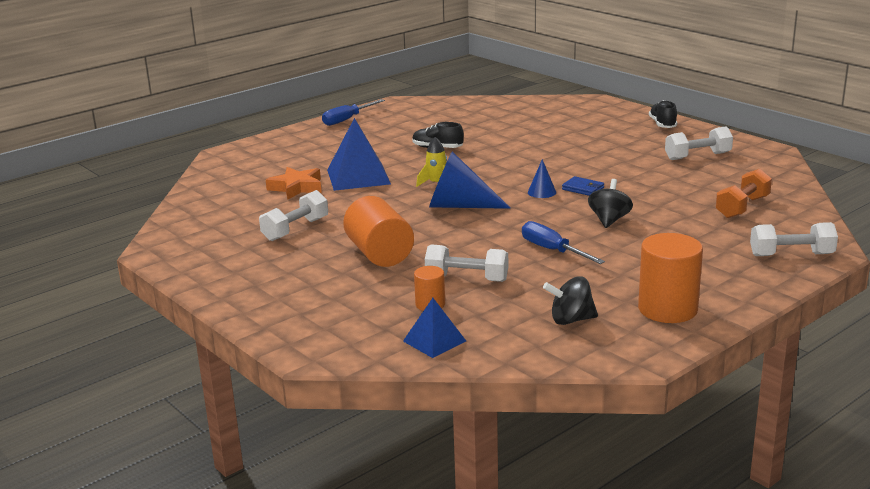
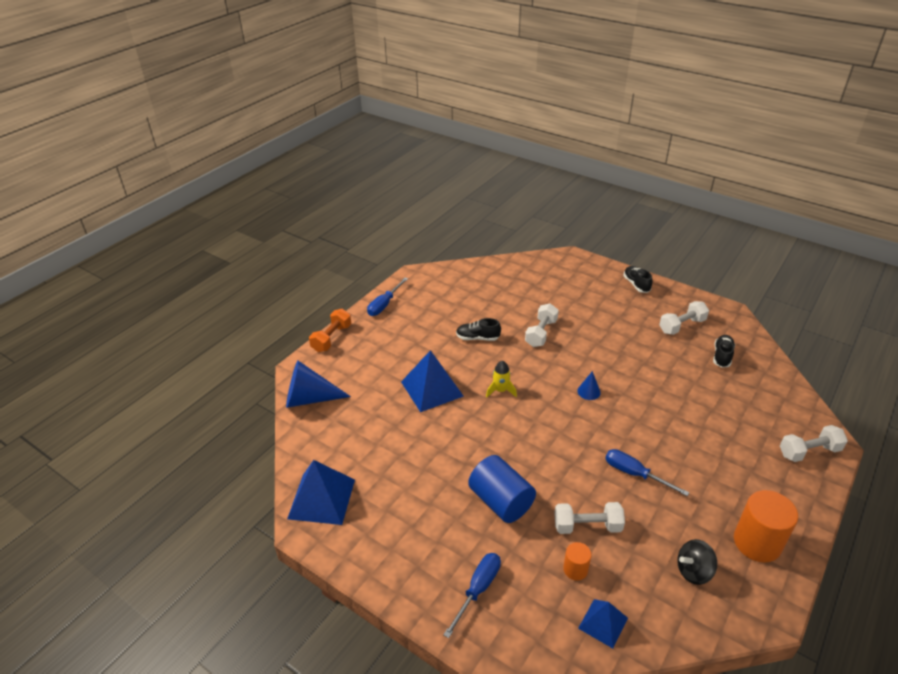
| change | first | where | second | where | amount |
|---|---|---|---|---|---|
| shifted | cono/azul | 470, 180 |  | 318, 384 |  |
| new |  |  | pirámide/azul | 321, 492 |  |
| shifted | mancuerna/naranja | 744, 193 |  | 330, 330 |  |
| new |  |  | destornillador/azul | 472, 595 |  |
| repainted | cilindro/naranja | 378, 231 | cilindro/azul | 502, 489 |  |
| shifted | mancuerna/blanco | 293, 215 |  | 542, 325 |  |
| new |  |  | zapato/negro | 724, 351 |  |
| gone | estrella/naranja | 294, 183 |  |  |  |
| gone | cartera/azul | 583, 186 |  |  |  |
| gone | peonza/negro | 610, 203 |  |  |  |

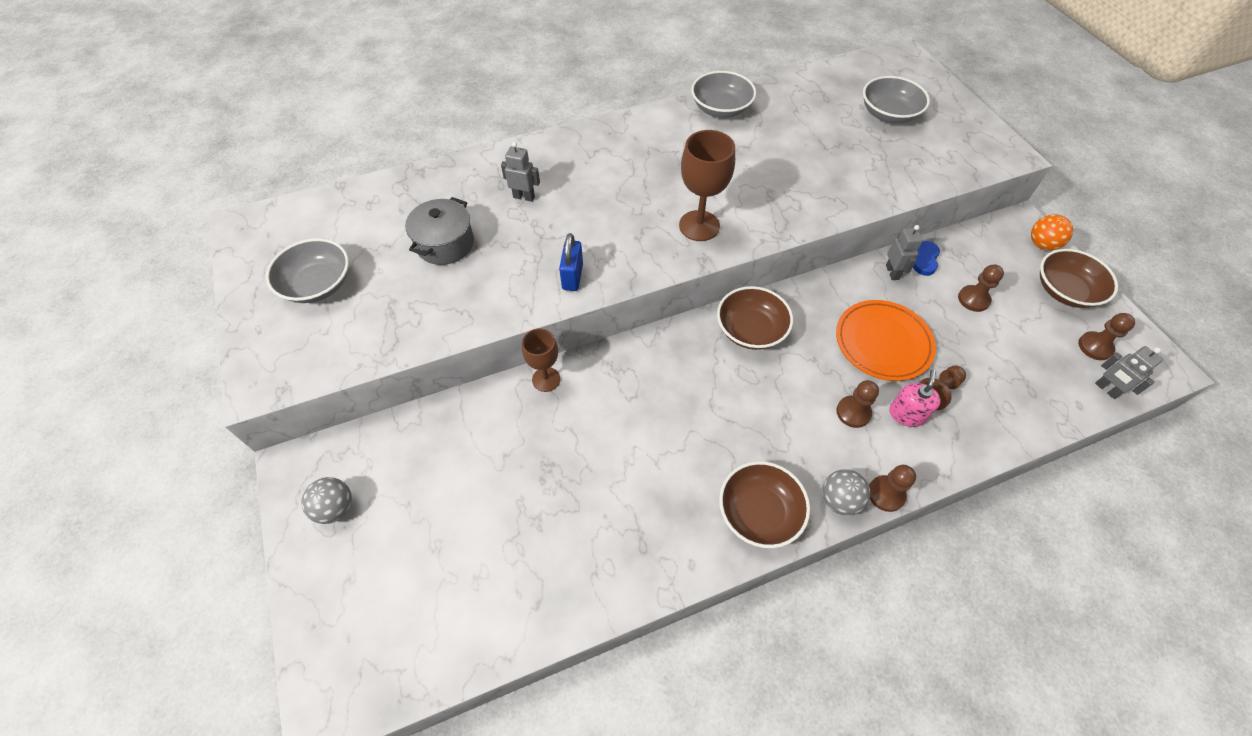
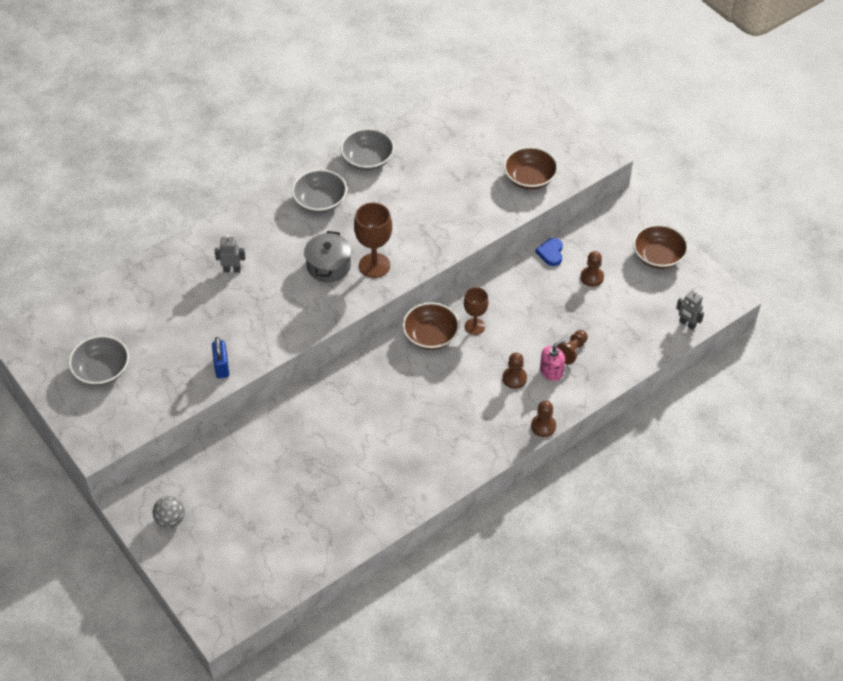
| change | first | where | second | where | amount |
|---|---|---|---|---|---|
| shifted | candado/azul | 571, 262 |  | 220, 357 |  |
| shifted | cuenco/gris | 896, 99 |  | 319, 191 |  |
| shifted | olla/gris | 439, 231 |  | 327, 257 |  |
| shifted | copa/marrón | 541, 360 |  | 476, 311 |  |
| shifted | cuenco/marrón | 764, 504 |  | 531, 168 |  |
| rotated | dispensador de jabón/rosa | 915, 398 |  | 552, 360 | 45 degrees clockwise |
| gone | pelota/gris | 846, 492 |  |  |  |
| gone | plato/naranja | 886, 340 |  |  |  |
| gone | robot/gris | 904, 252 |  |  |  |
| gone | pelota/naranja | 1052, 232 |  |  |  |
| gone | peón/marrón | 1106, 336 |  |  |  |

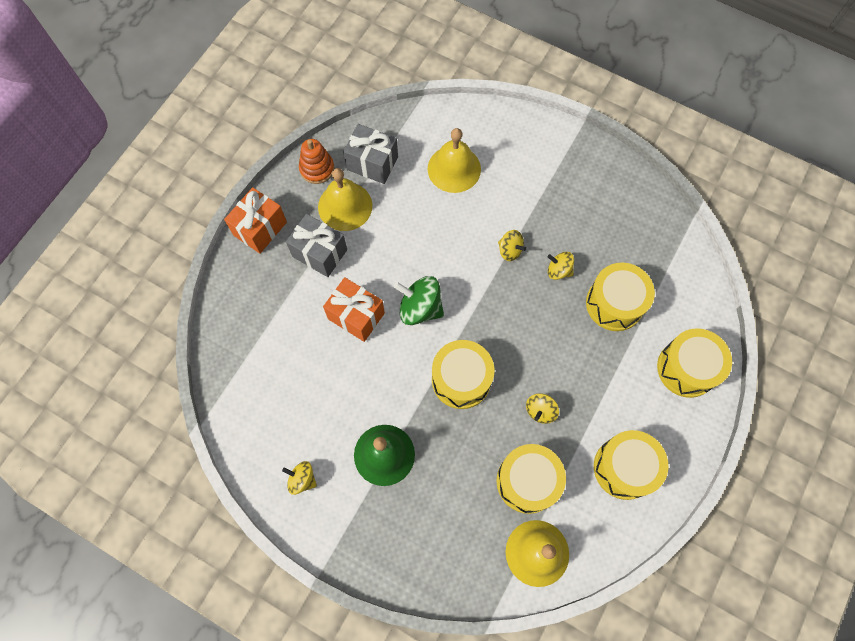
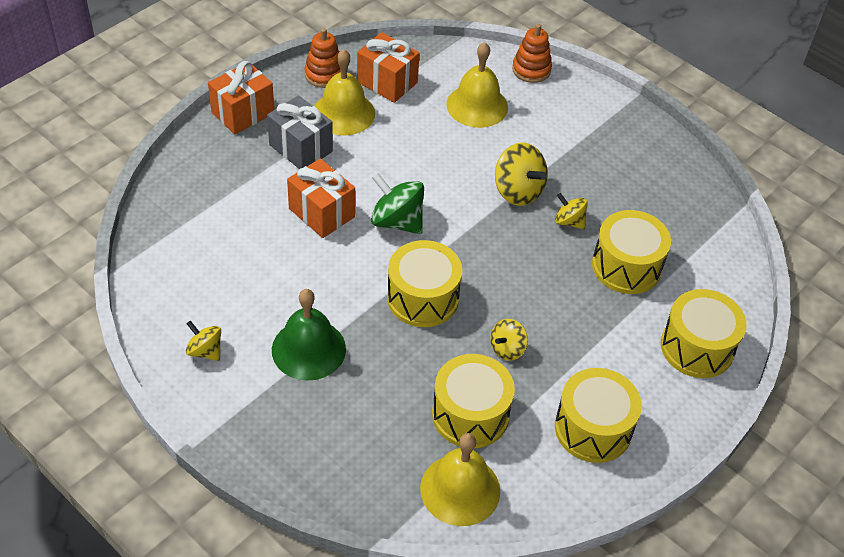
| change | first | where | second | where | amount |
|---|---|---|---|---|---|
| repainted | regalo/gris | 370, 154 | regalo/naranja | 388, 67 |  |
| scaled | peonza/amarillo | 512, 245 |  | 521, 174 | x1.67 |
| new |  |  | juguete apilable/naranja | 532, 53 |  |

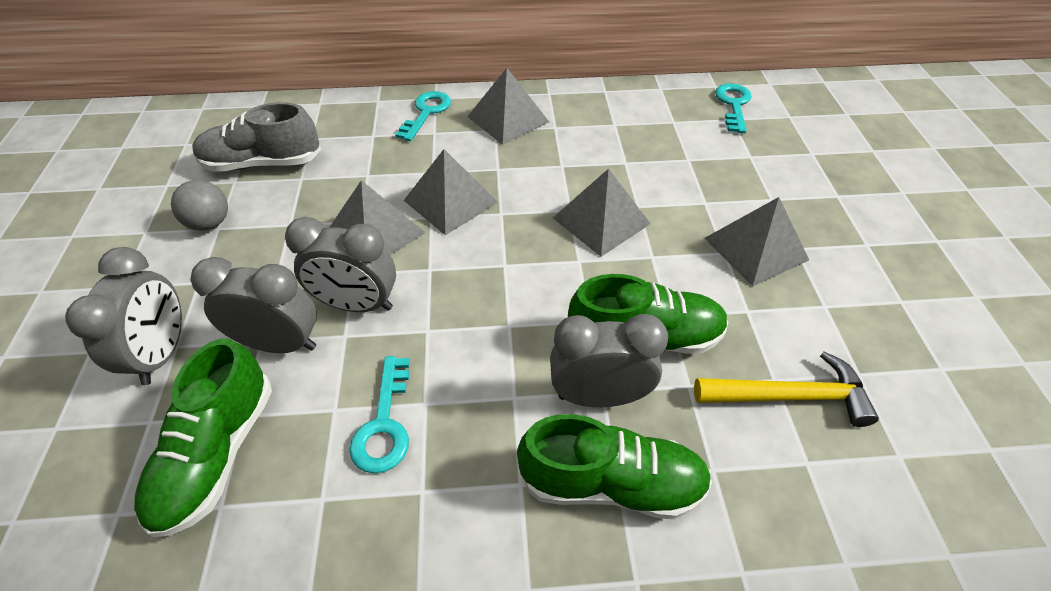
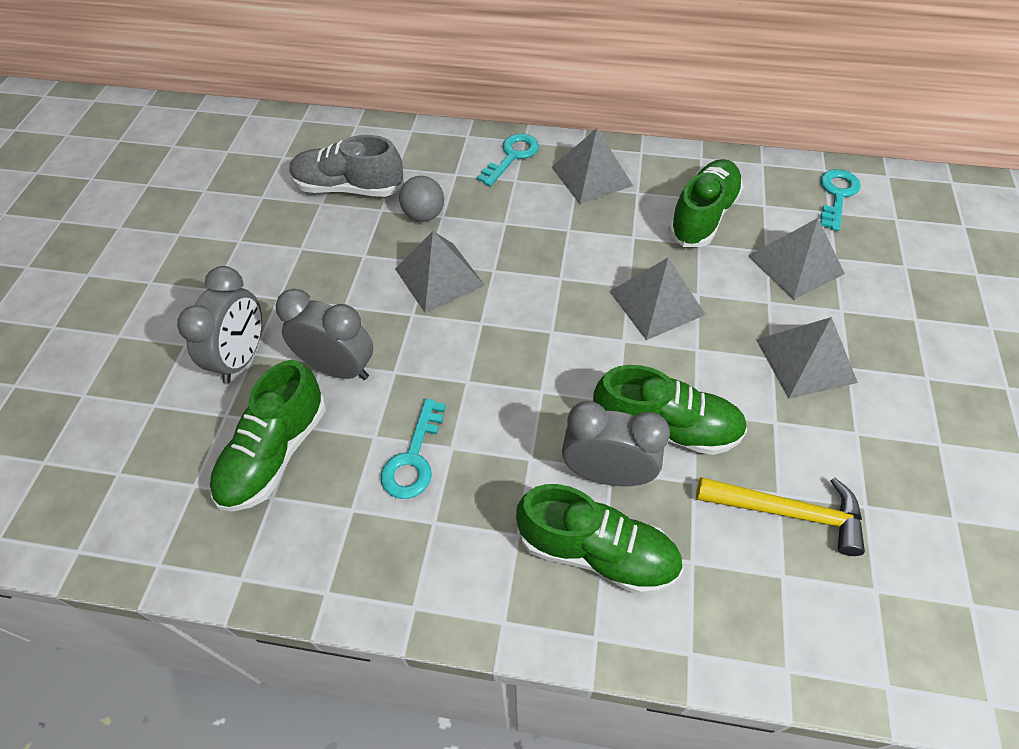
| change | first | where | second | where | amount |
|---|---|---|---|---|---|
| shifted | pelota/gris | 199, 205 |  | 421, 199 |  |
| new |  |  | zapato/verde | 705, 203 |  |
| shifted | pirámide/gris | 451, 192 |  | 796, 259 |  |
| gone | despertador/gris | 340, 264 |  |  |  |

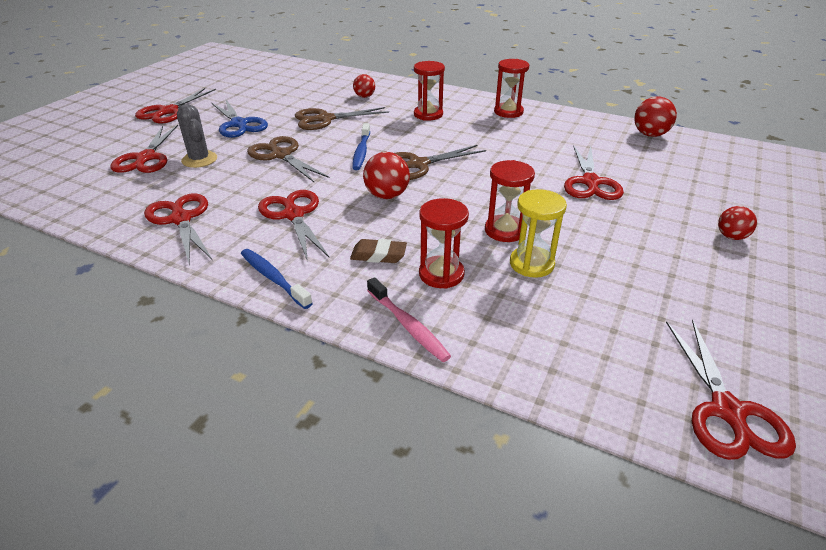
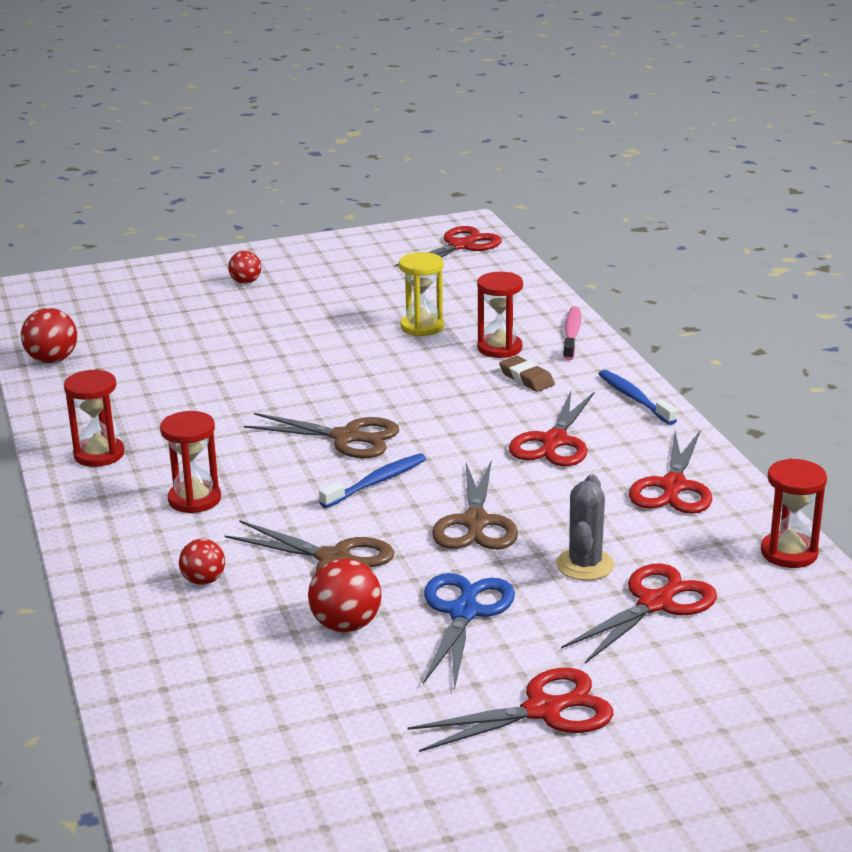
| change | first | where | second | where | amount |
|---|---|---|---|---|---|
| shifted | pelota/rojo | 386, 175 |  | 344, 595 |  |
| rotated | cepillo de dientes/azul | 277, 279 |  | 638, 397 | 150 degrees clockwise |
| shifted | reloj de arena/rojo | 510, 201 |  | 794, 513 |  |
| gone | tijeras/rojo | 594, 173 |  |  |  |

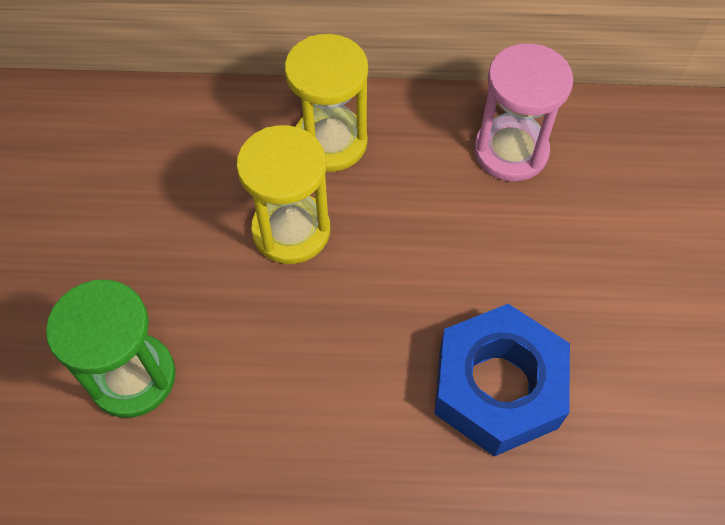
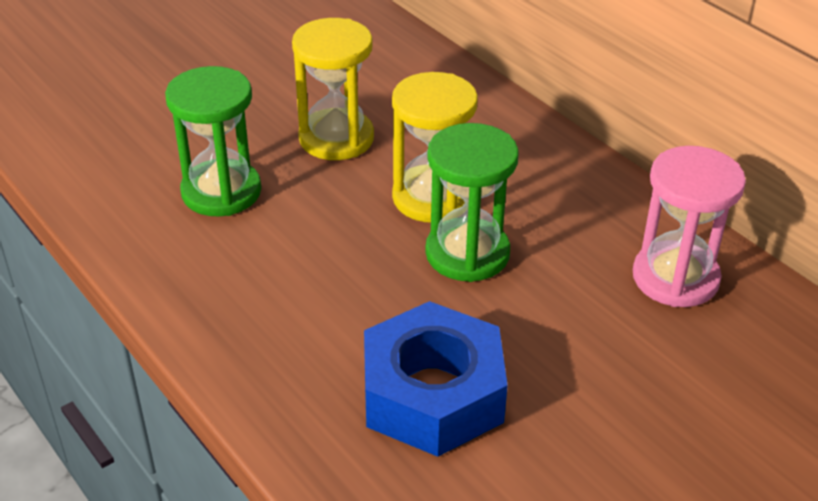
| change | first | where | second | where | amount |
|---|---|---|---|---|---|
| shifted | reloj de arena/amarillo | 326, 103 |  | 333, 89 |  |
| new |  |  | reloj de arena/verde | 472, 202 |  |

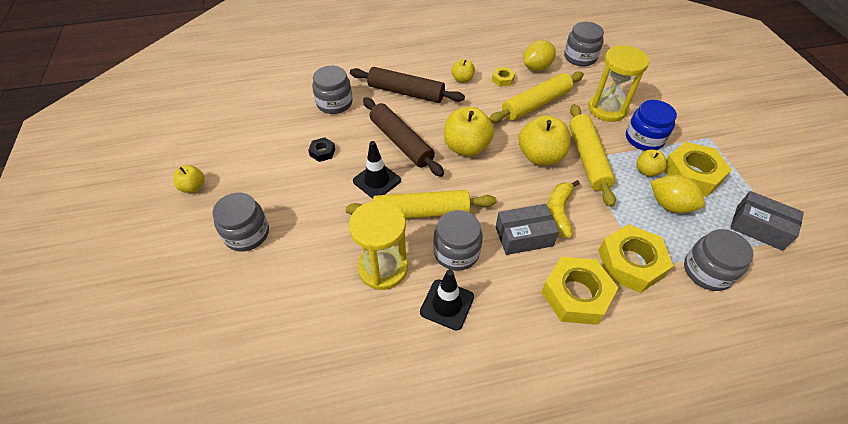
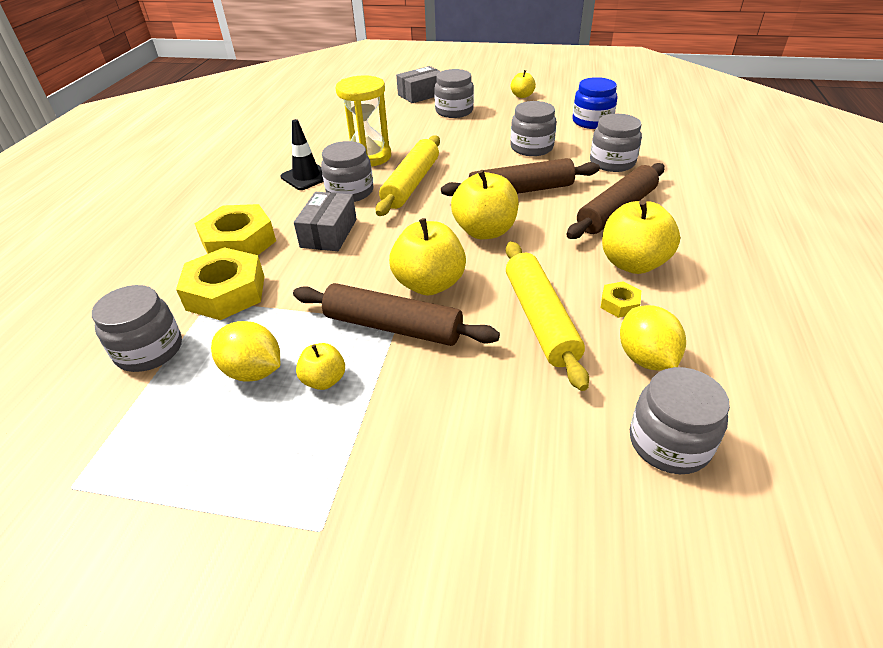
| change | first | where | second | where | amount |
|---|---|---|---|---|---|
| rotated | limón/amarillo | 677, 194 |  | 245, 351 | 60 degrees clockwise |
| repainted | rodillo/amarillo | 592, 155 | rodillo/marrón | 396, 314 |  |
| shifted | caja/gris | 767, 221 |  | 418, 84 |  |
| swapped | tuerca/negro | 321, 149 | tarro/gris | 534, 128 |  |
| shifted | tarro/azul | 651, 125 |  | 594, 103 |  |
| scaled | manzana/amarillo | 463, 71 |  | 641, 237 | x1.85 |
| gone | cono de tráfico/negro | 377, 170 |  |  |  |
| gone | plátano/amarillo | 563, 209 |  |  |  |
| gone | reloj de arena/amarillo | 618, 83 |  |  |  |
| gone | tuerca/amarillo | 698, 169 |  |  |  |

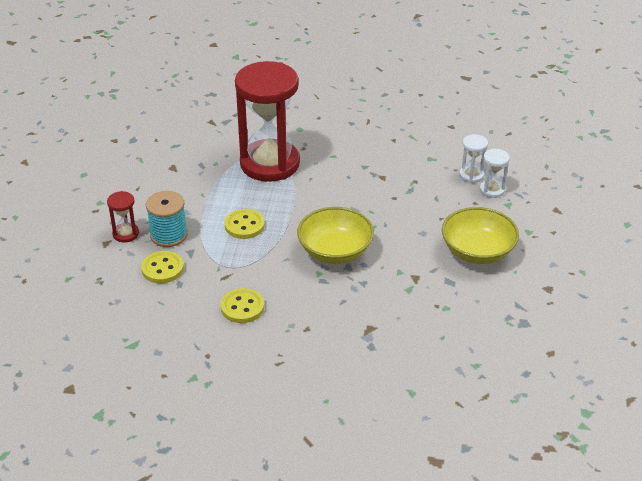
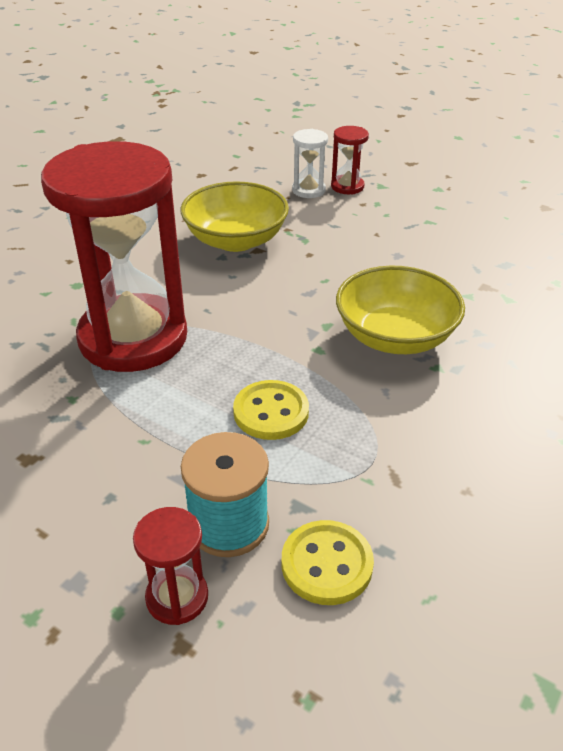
| change | first | where | second | where | amount |
|---|---|---|---|---|---|
| shifted | cuenco/amarillo | 480, 235 |  | 235, 216 |  |
| repainted | reloj de arena/blanco | 495, 173 | reloj de arena/rojo | 350, 160 |  |
| gone | botón/amarillo | 242, 305 |  |  |  |

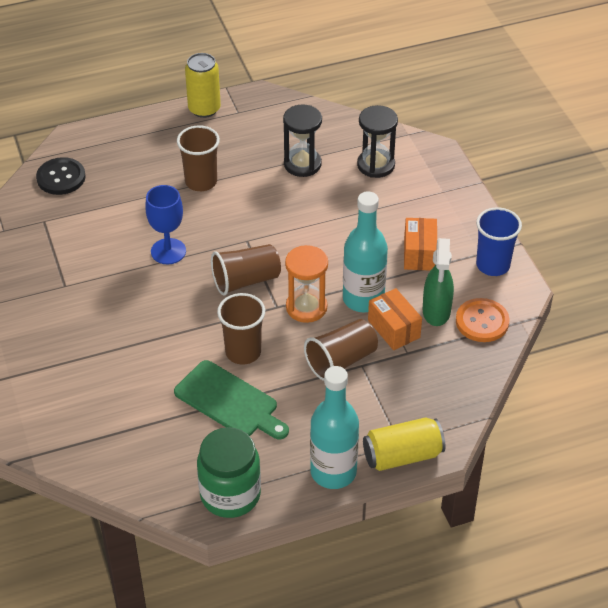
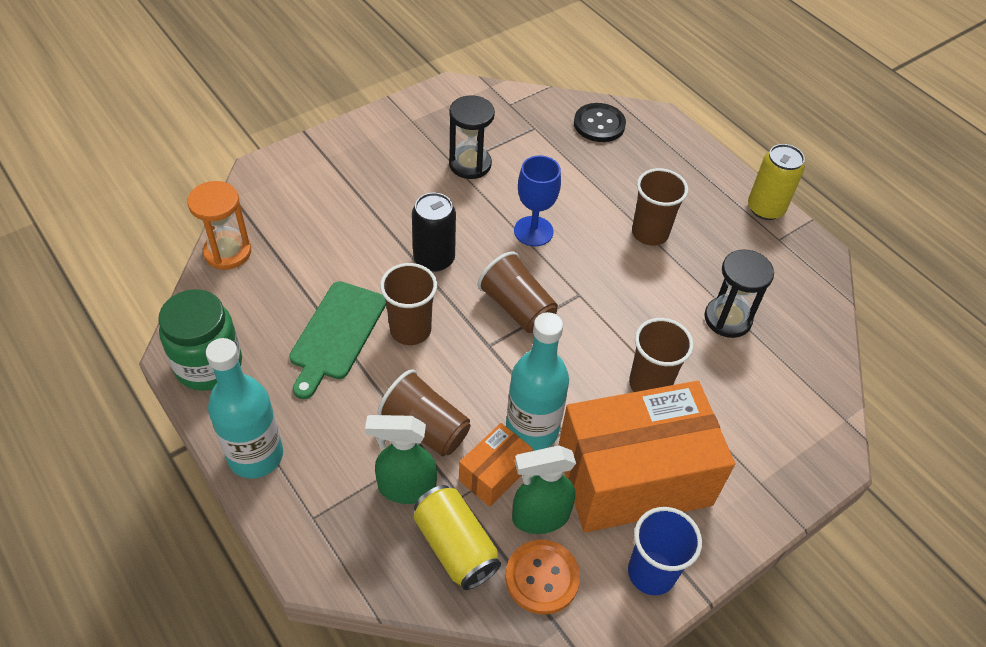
| change | first | where | second | where | amount |
|---|---|---|---|---|---|
| shifted | reloj de arena/naranja | 306, 284 |  | 219, 225 |  |
| new |  |  | pulverizador/verde | 401, 459 |  |
| new |  |  | lata/negro | 434, 232 |  |
| shifted | lata/amarillo | 404, 444 |  | 457, 537 |  |
| shifted | reloj de arena/negro | 377, 141 |  | 472, 137 |  |
| scaled | caja/naranja | 420, 244 |  | 647, 457 | x2.23 |
| new |  |  | vaso/marrón | 661, 355 |  |

